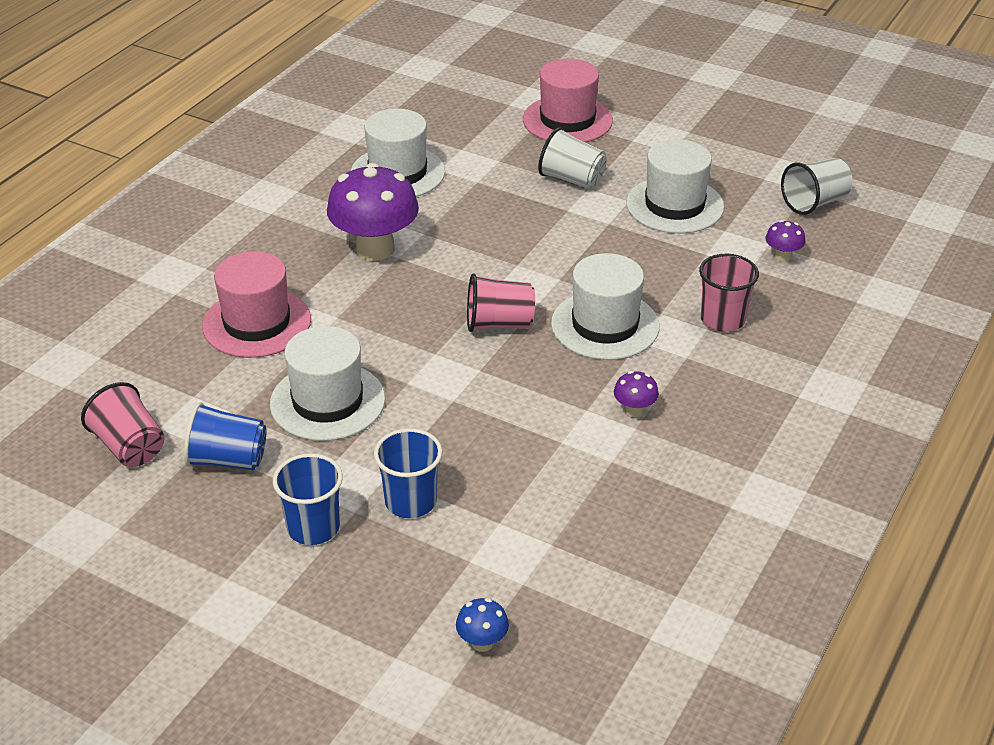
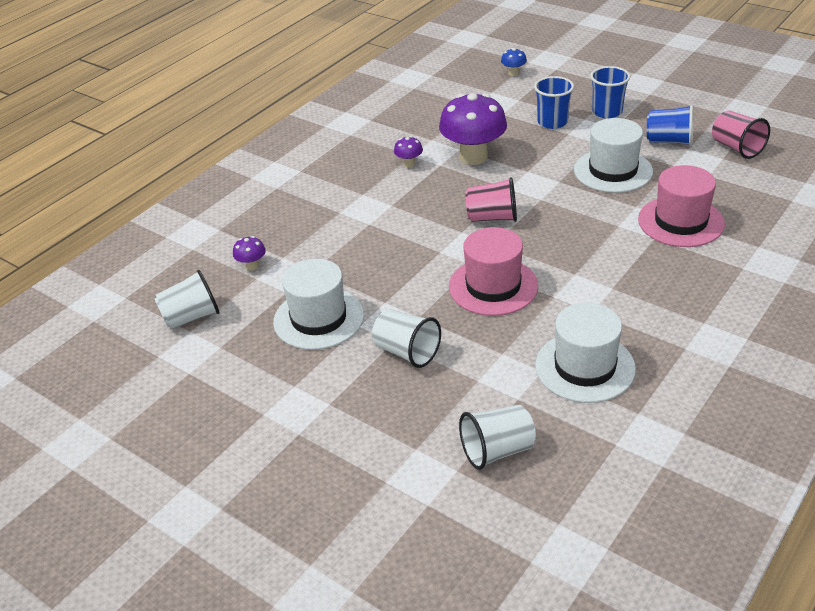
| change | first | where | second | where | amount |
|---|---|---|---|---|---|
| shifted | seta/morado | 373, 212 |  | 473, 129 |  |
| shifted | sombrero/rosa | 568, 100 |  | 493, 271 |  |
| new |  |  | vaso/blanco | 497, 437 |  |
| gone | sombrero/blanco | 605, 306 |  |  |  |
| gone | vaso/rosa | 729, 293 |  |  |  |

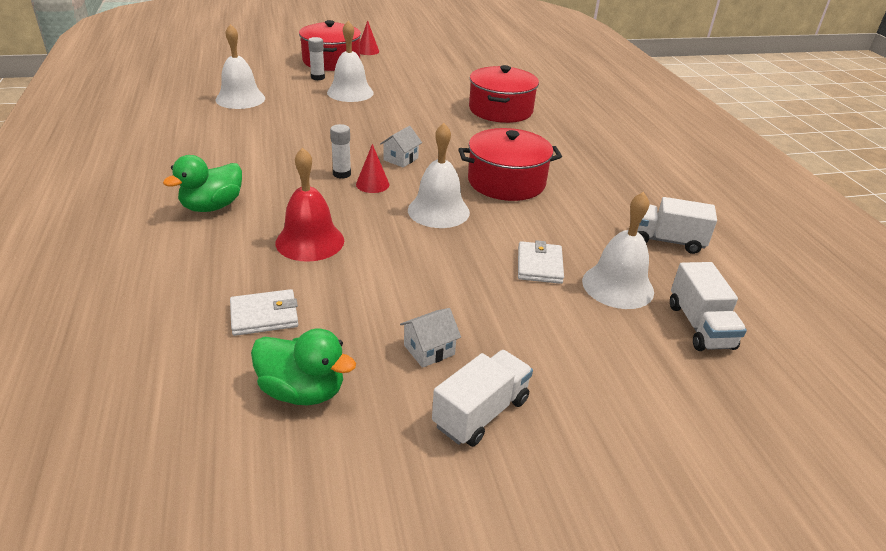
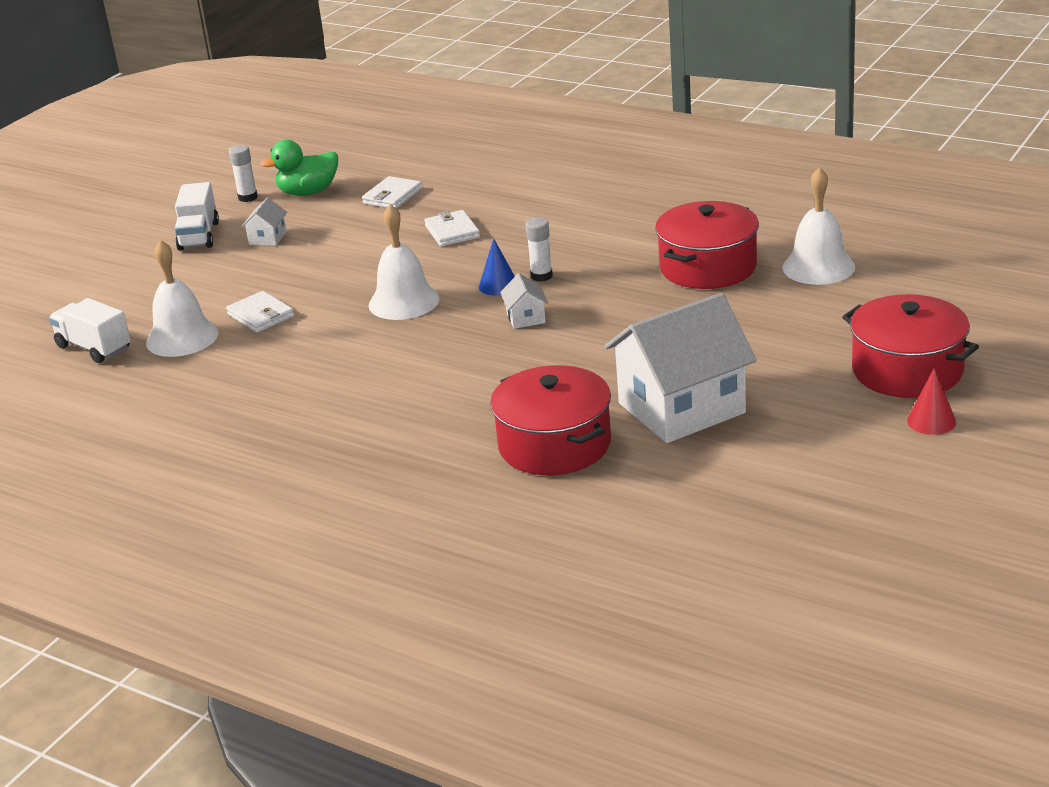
| change | first | where | second | where | amount |
|---|---|---|---|---|---|
| shifted | barra de pegamento/blanco | 316, 58 |  | 243, 173 |  |
| swapped | campana/rojo | 310, 204 | cartera/blanco | 452, 228 |  |
| repainted | cono/rojo | 372, 168 | cono/azul | 497, 267 |  |
| new |  |  | casa/blanco | 680, 368 |  |
| shifted | olla/rojo | 510, 164 |  | 707, 245 |  |
| gone | pato/verde | 202, 183 |  |  |  |
| gone | campana/blanco | 350, 61 |  |  |  |
| gone | camión/blanco | 677, 225 |  |  |  |

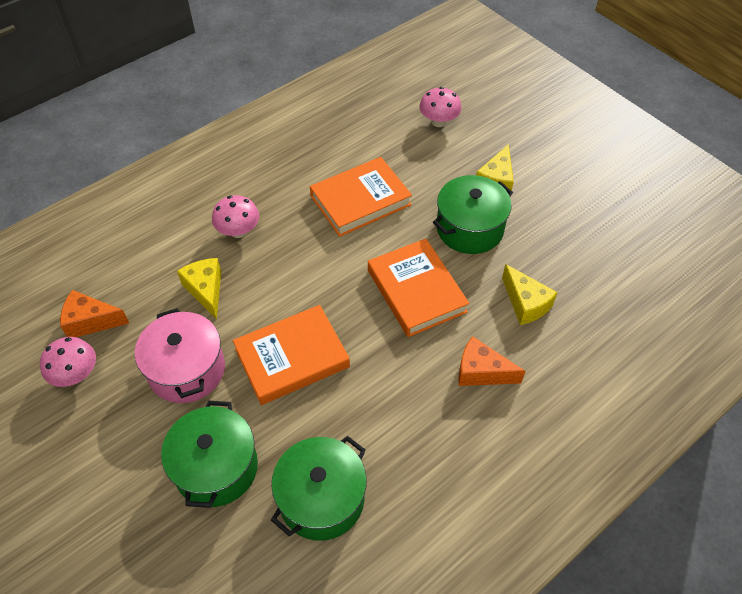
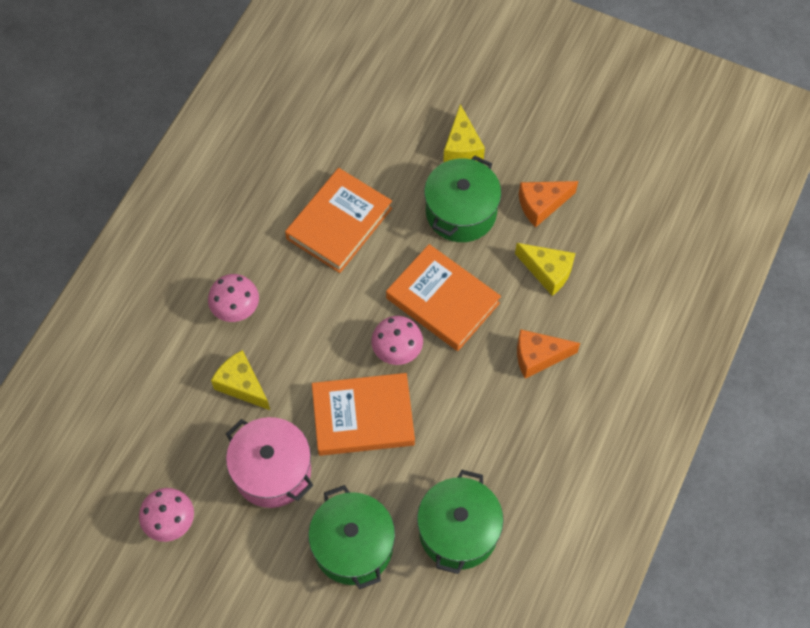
| change | first | where | second | where | amount |
|---|---|---|---|---|---|
| rotated | libro/naranja | 291, 355 |  | 363, 414 | 45 degrees clockwise |
| shifted | seta/rosa | 440, 107 |  | 397, 340 |  |
| shifted | queso/naranja | 94, 313 |  | 548, 204 |  |

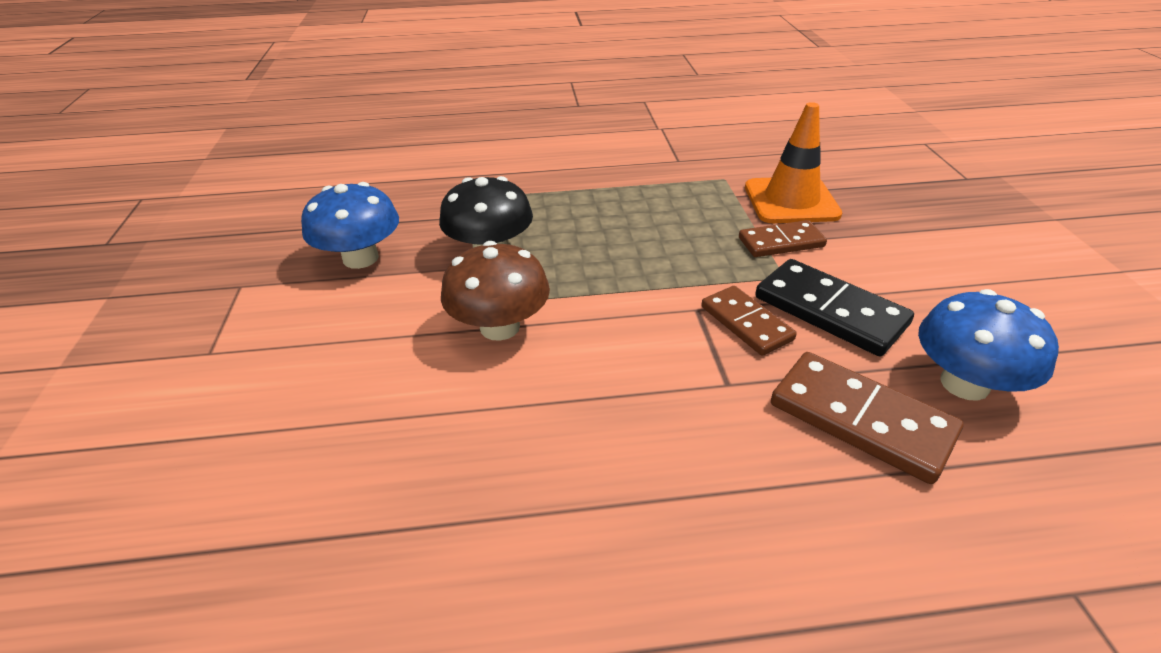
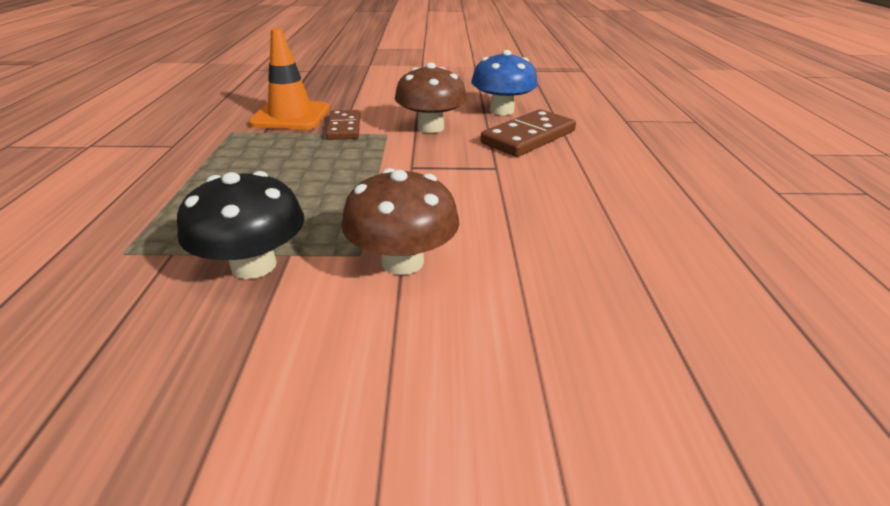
| change | first | where | second | where | amount |
|---|---|---|---|---|---|
| swapped | ficha de dominó/negro | 834, 307 | seta/marrón | 431, 98 |  |
| gone | seta/azul | 350, 225 |  |  |  |
| gone | ficha de dominó/marrón | 749, 321 |  |  |  |

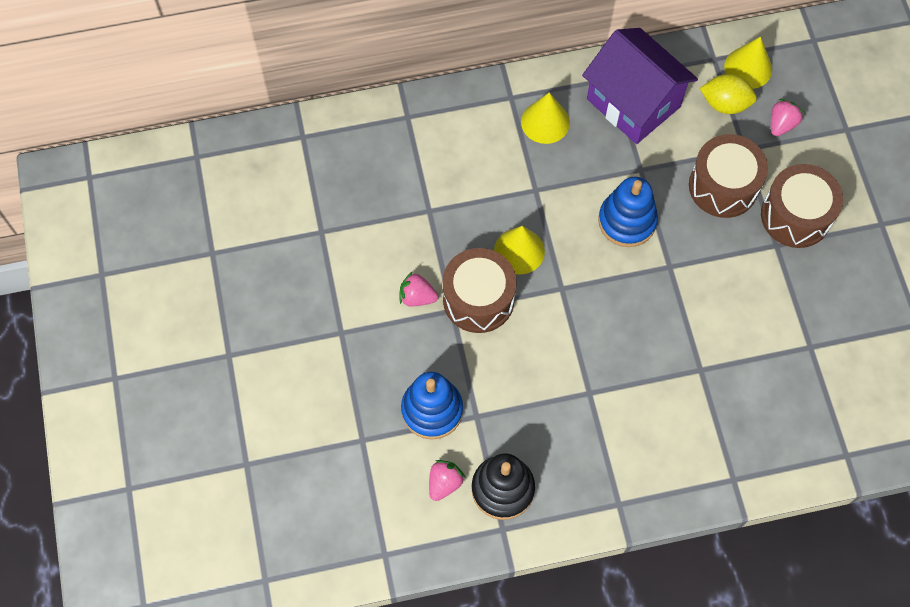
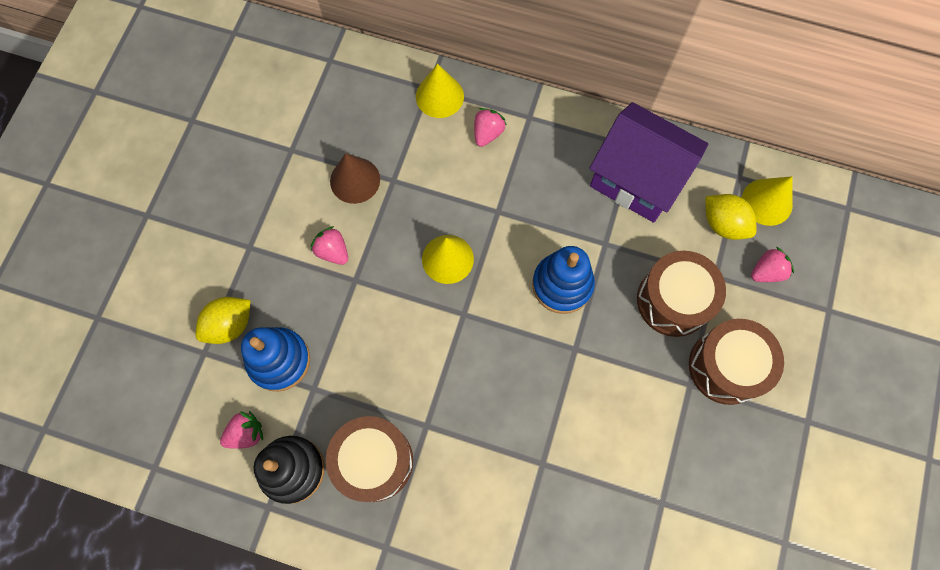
| change | first | where | second | where | amount |
|---|---|---|---|---|---|
| new |  |  | limón/amarillo | 223, 320 |  |
| shifted | tambor/marrón | 480, 290 |  | 369, 459 |  |
| new |  |  | cono/marrón | 355, 178 |  |
| shifted | cono/amarillo | 545, 118 |  | 440, 91 |  |
| new |  |  | fresa/rosa | 490, 127 |  |
| rotated | casa/morado | 640, 86 |  | 649, 162 | 45 degrees counterclockwise |

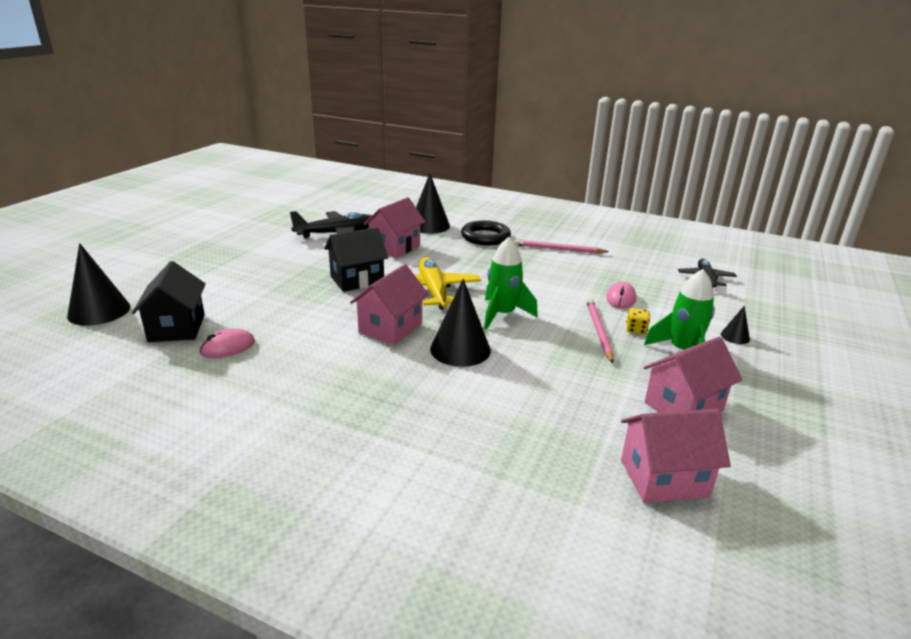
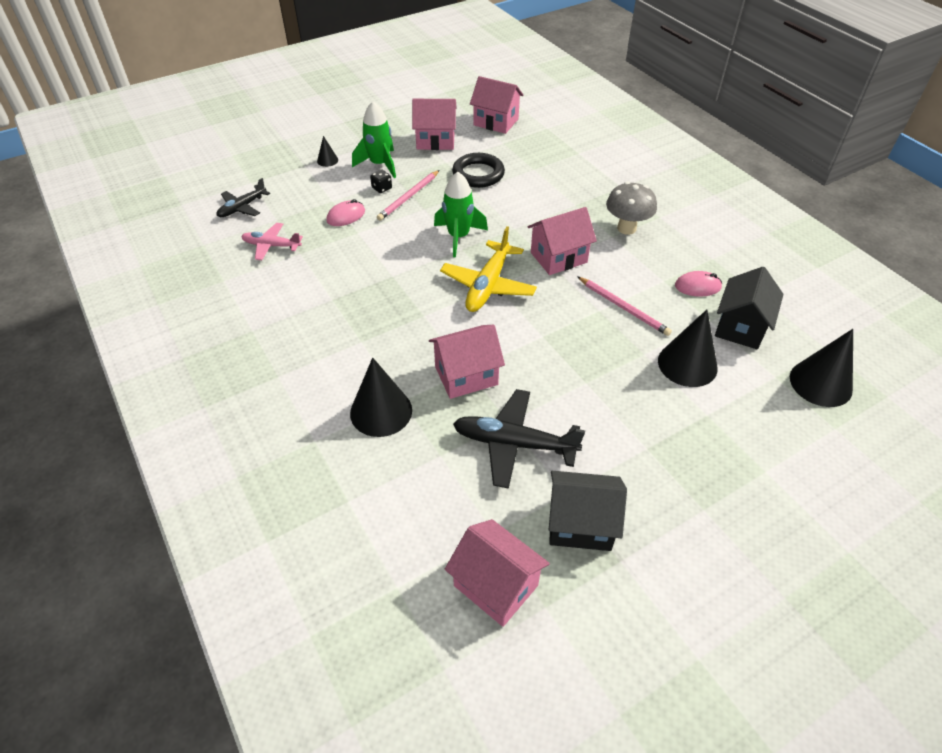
| change | first | where | second | where | amount |
|---|---|---|---|---|---|
| new |  |  | avión/rosa | 272, 241 |  |
| repainted | dado/amarillo | 638, 321 | dado/negro | 381, 181 |  |
| new |  |  | casa/rosa | 497, 573 |  |
| shifted | anillo/negro | 486, 232 |  | 478, 170 |  |
| shifted | casa/negro | 356, 259 |  | 588, 511 |  |
| shifted | lápiz/rosa | 561, 246 |  | 624, 306 |  |
| new |  |  | seta/gris | 631, 208 |  |
| shifted | cono/negro | 460, 323 |  | 688, 348 |  |

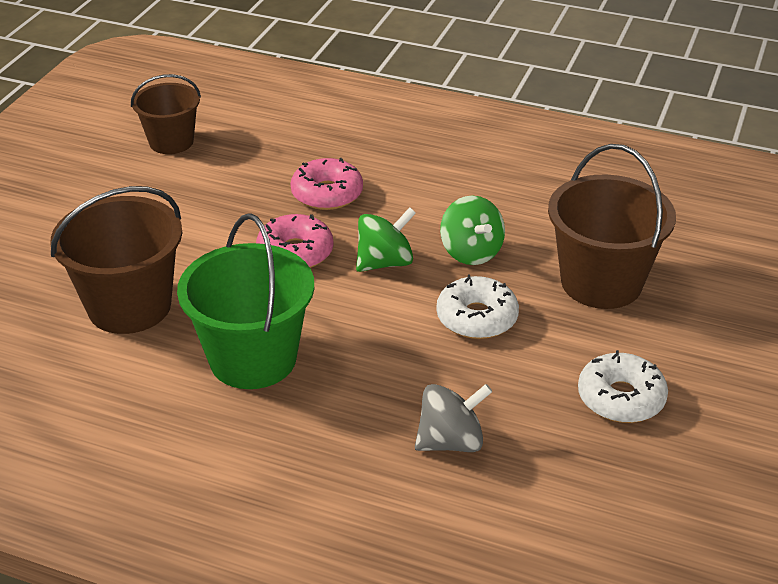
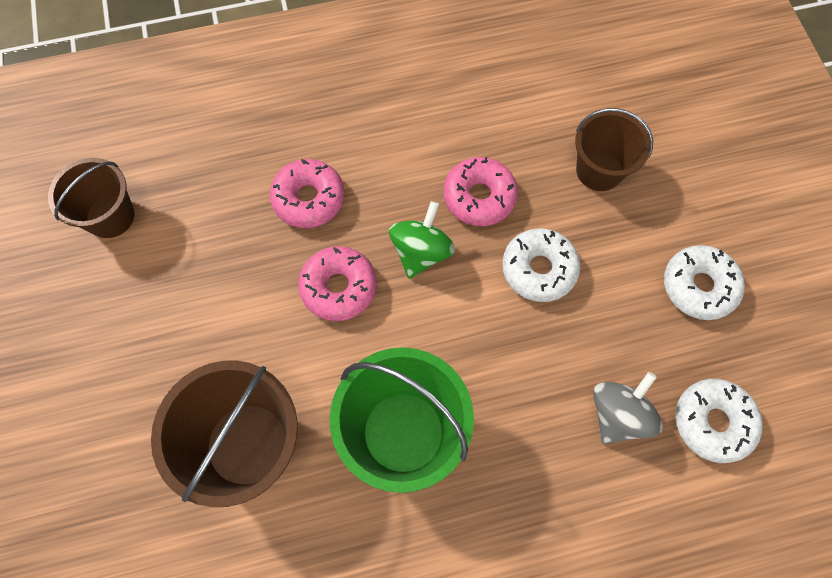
| change | first | where | second | where | amount |
|---|---|---|---|---|---|
| swapped | peonza/verde | 472, 230 | rosquilla/rosa | 481, 191 |  |
| scaled | balde/marrón | 612, 226 |  | 614, 149 | x0.63 |
| new |  |  | rosquilla/blanco | 719, 421 |  |

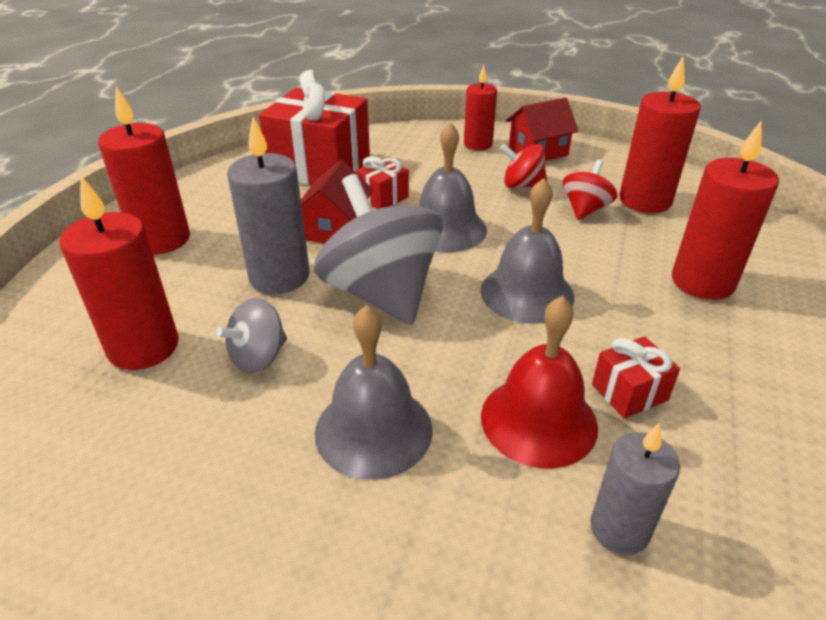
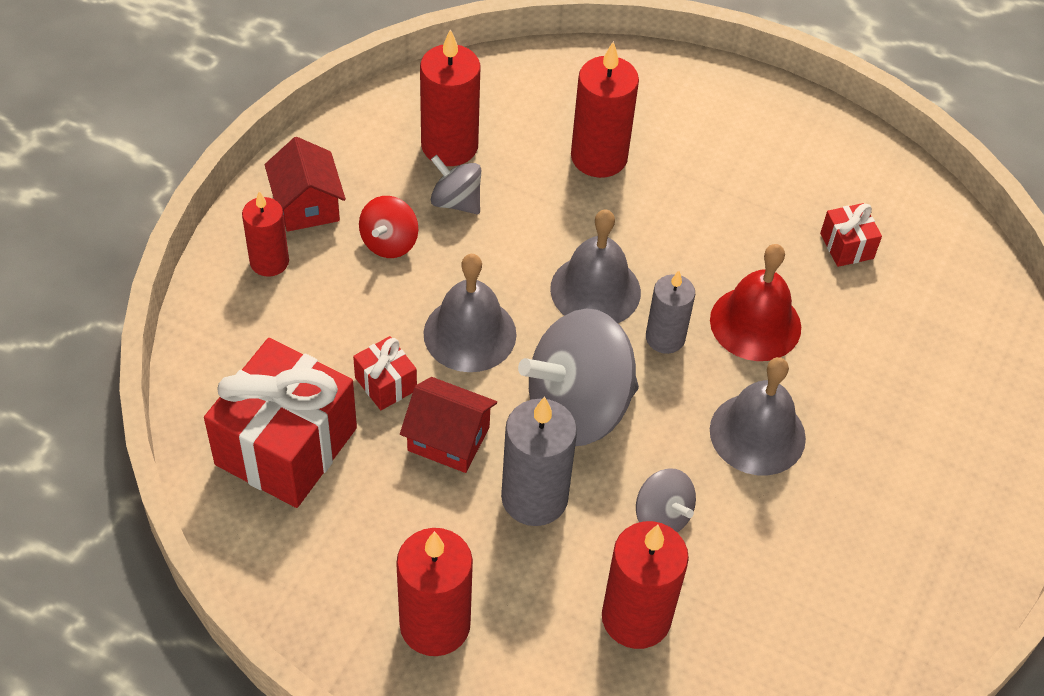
| change | first | where | second | where | amount |
|---|---|---|---|---|---|
| repainted | peonza/rojo | 590, 190 | peonza/gris | 455, 184 |  |
| shifted | vela/gris | 635, 489 |  | 670, 312 |  |
| shifted | regalo/rojo | 636, 377 |  | 851, 235 |  |

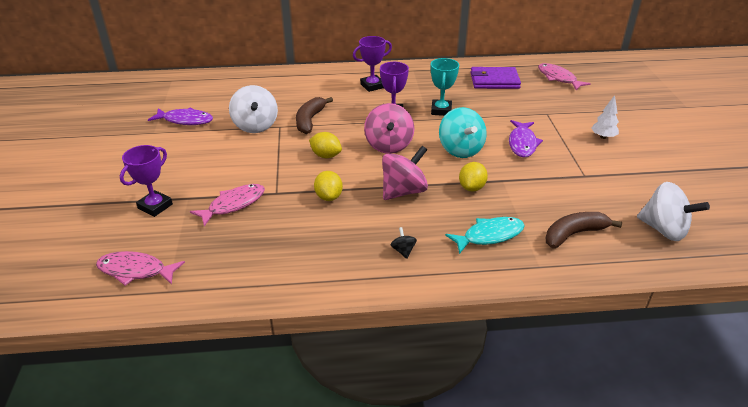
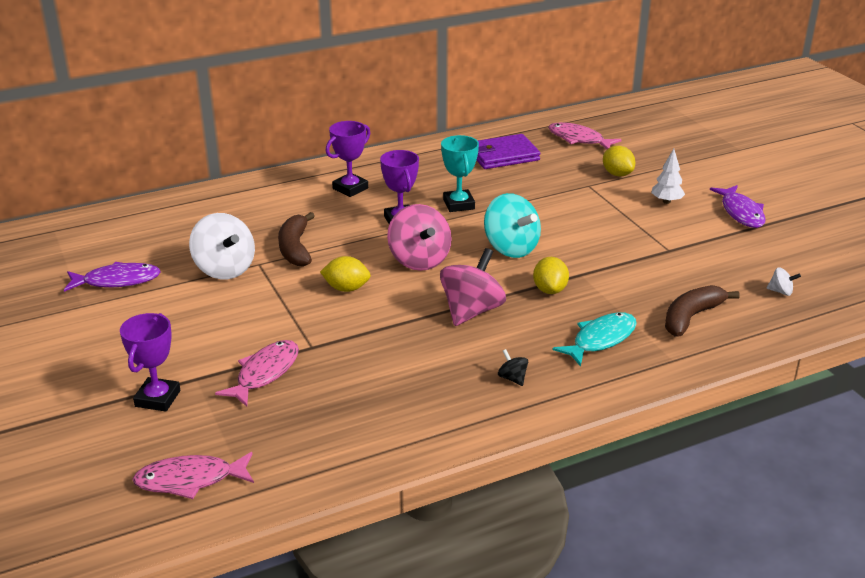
| change | first | where | second | where | amount |
|---|---|---|---|---|---|
| shifted | limón/amarillo | 328, 186 |  | 619, 161 |  |
| shifted | pez/morado | 526, 138 |  | 738, 206 |  |
| scaled | peonza/blanco | 673, 211 |  | 784, 282 | x0.44 |

